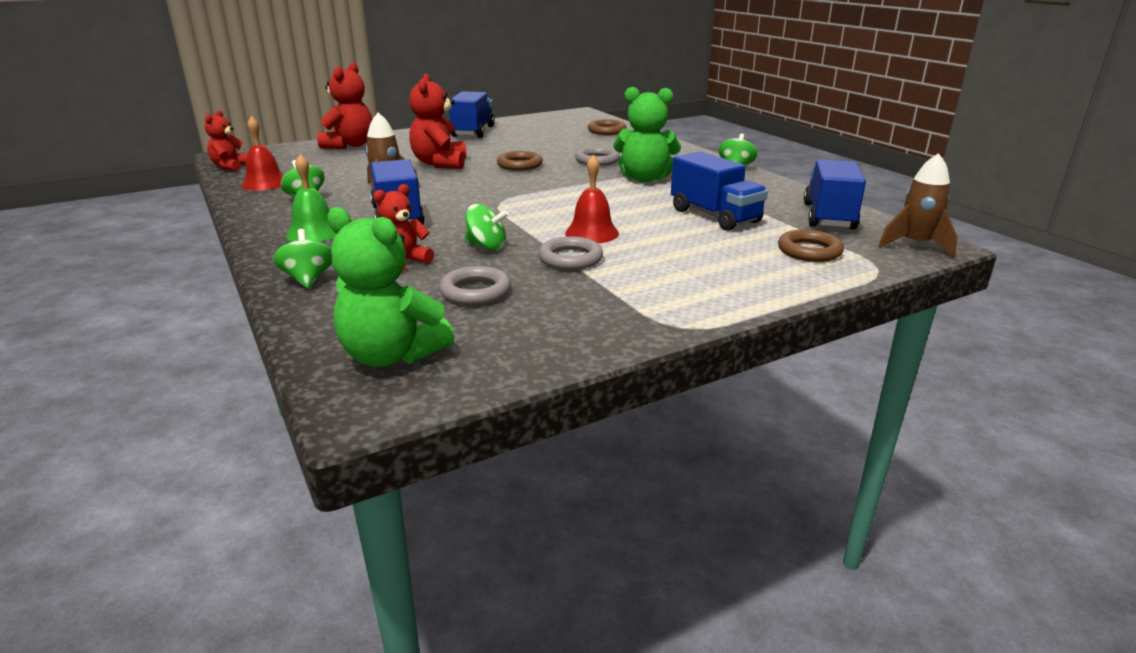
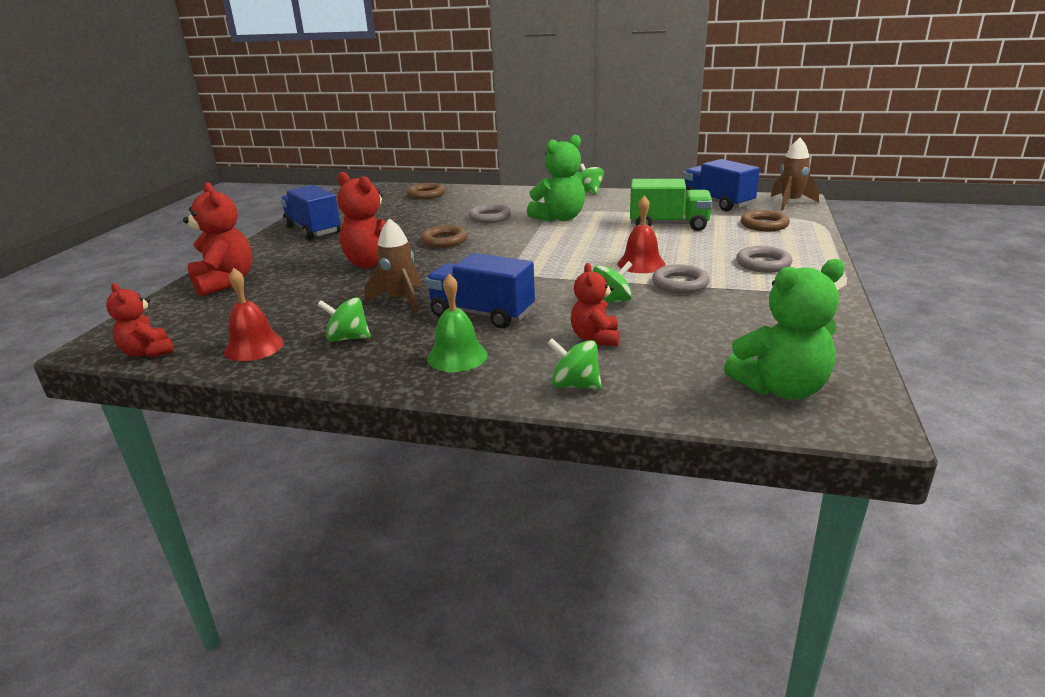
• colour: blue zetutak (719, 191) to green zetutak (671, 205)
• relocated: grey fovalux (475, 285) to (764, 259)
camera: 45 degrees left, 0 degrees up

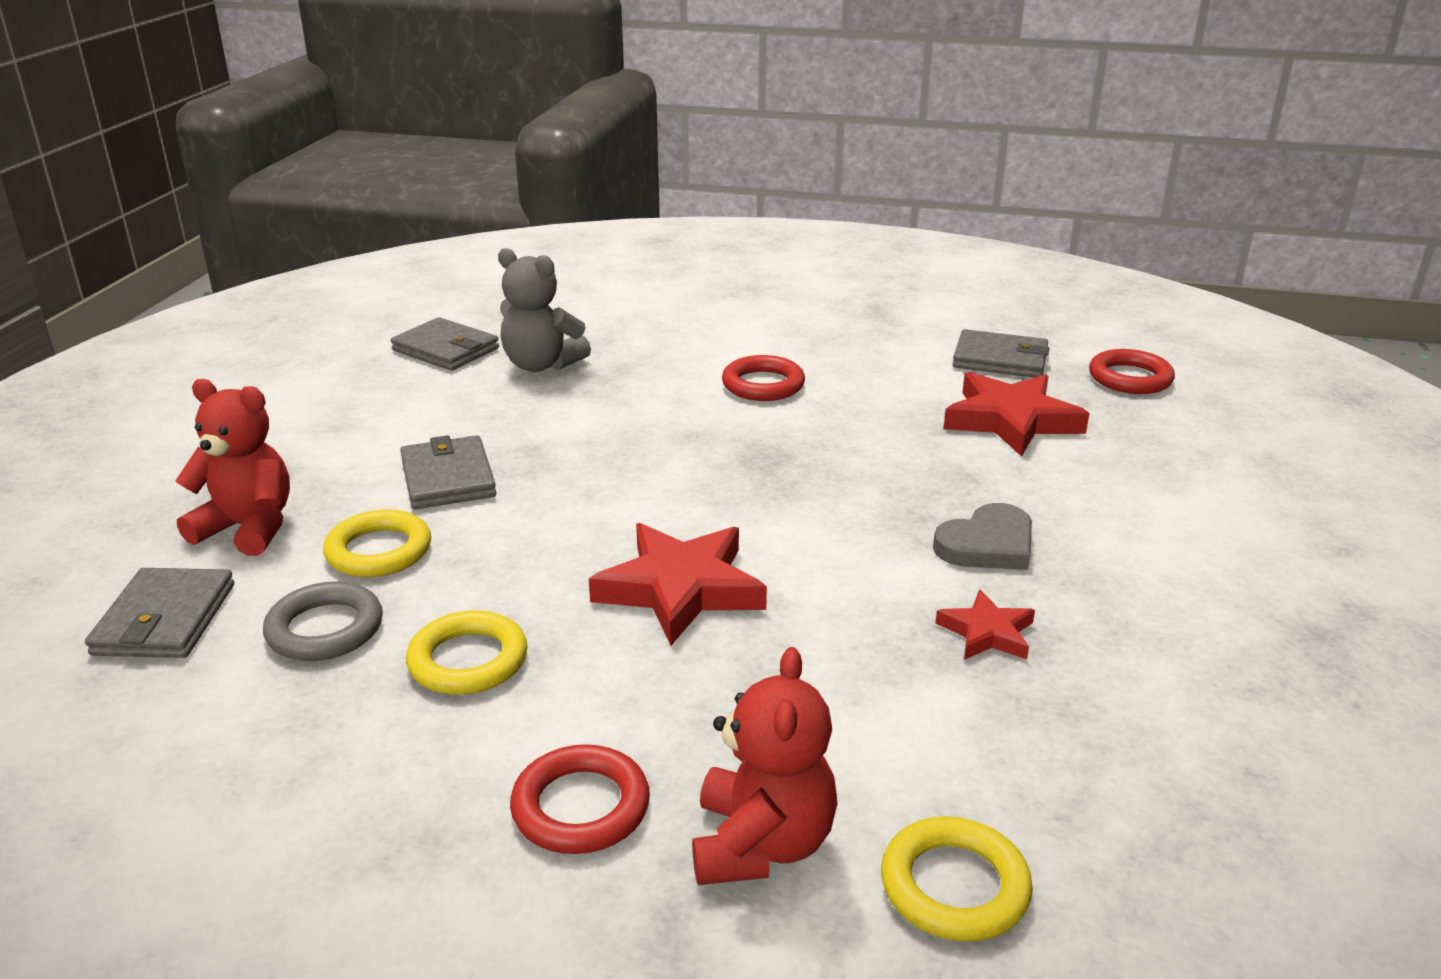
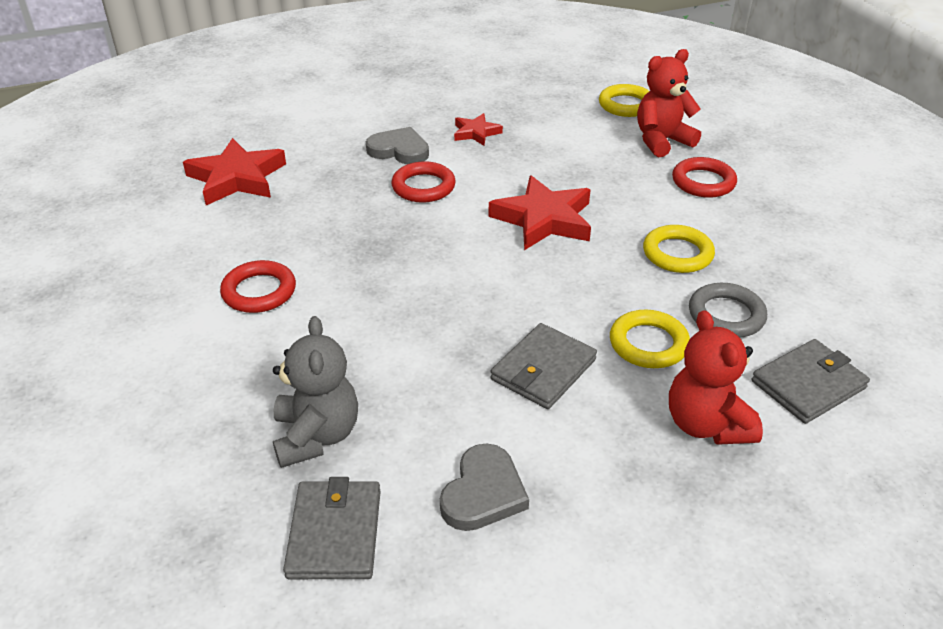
• relocated: red fovalux (1132, 371) to (423, 182)
• appeared: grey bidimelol (484, 487)
• missing: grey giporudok (1001, 353)
camera: 125 degrees left, 10 degrees up

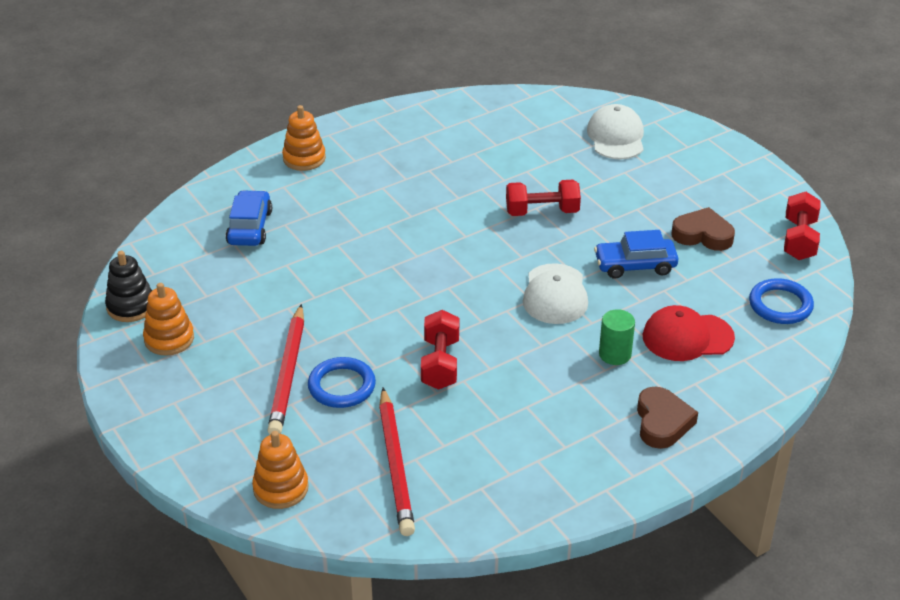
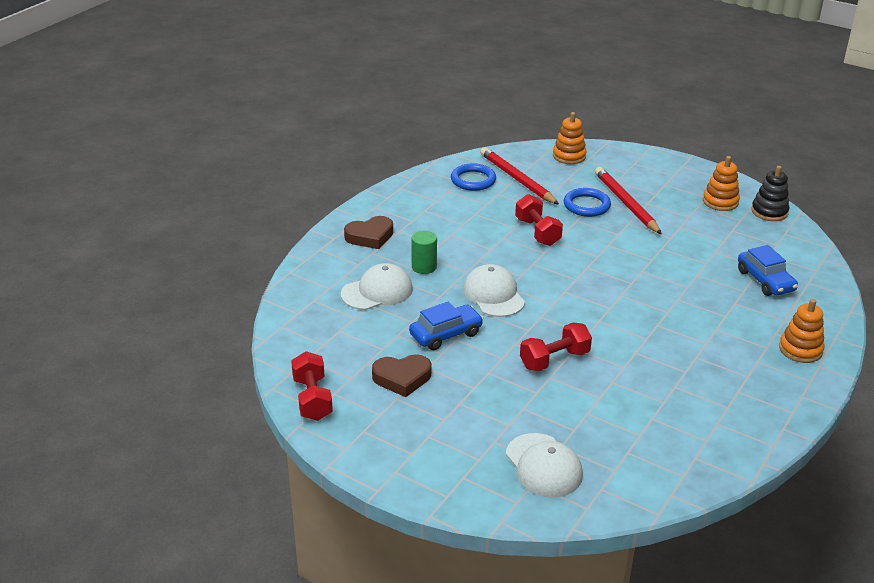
• colour: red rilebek (689, 333) to white rilebek (377, 286)
• spun: brown bidimelol (667, 418) = (368, 232) 90 degrees counterclockwise
• relocated: blue fovalux (781, 301) to (473, 177)
camera: 155 degrees right, 5 degrees down

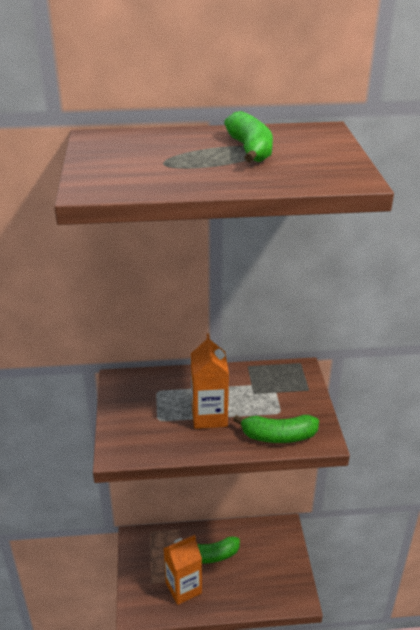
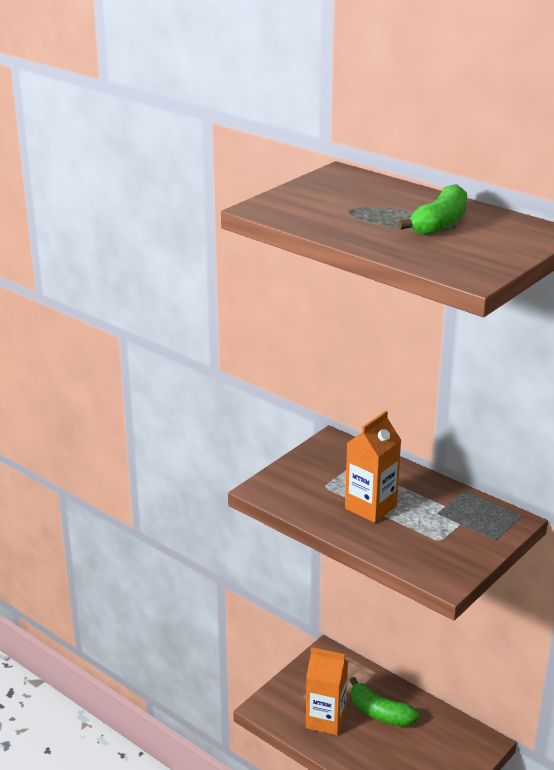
• missing: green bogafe (276, 429)
camera: 45 degrees right, 5 degrees down

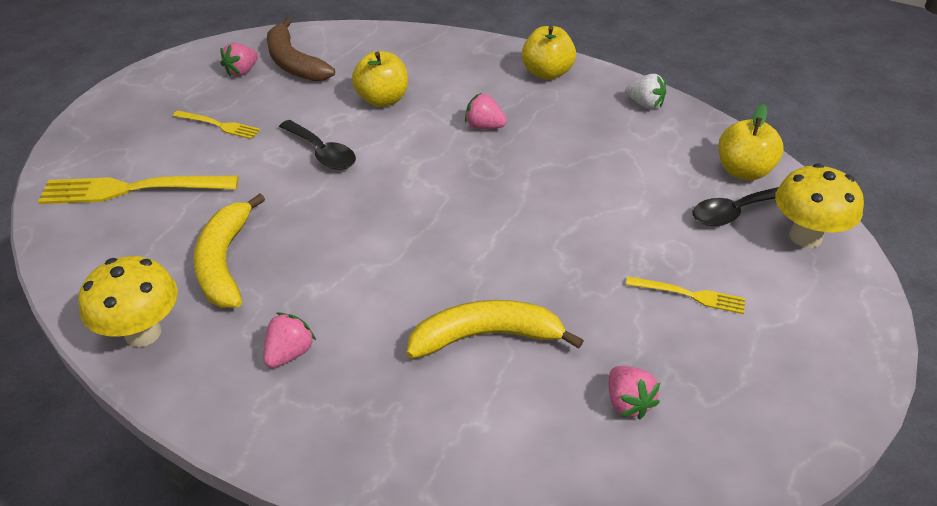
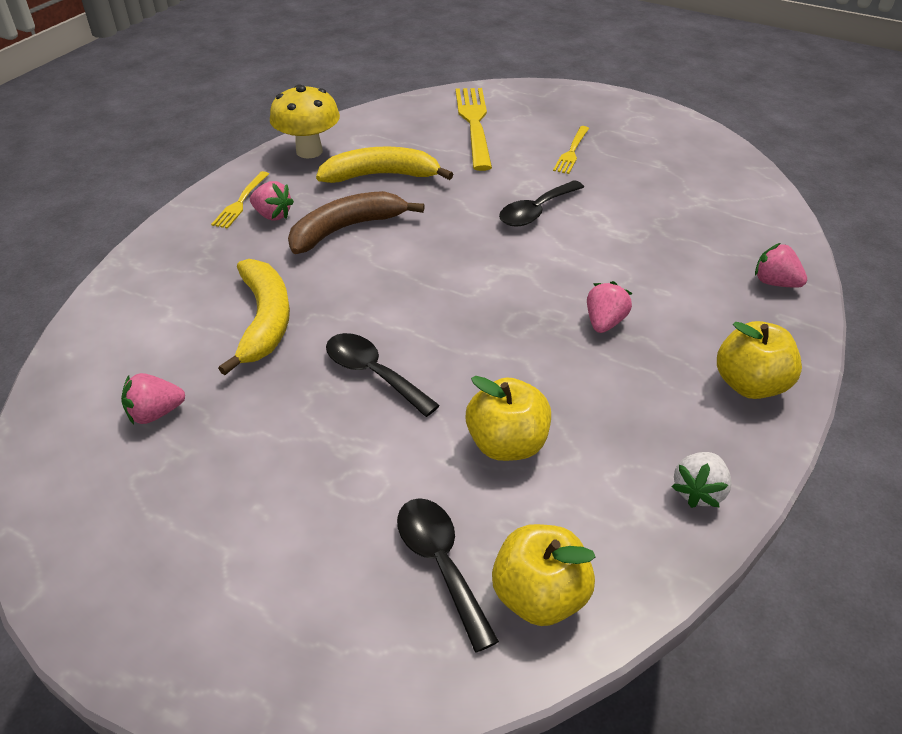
• relocated: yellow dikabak (685, 295) to (240, 200)
• relocated: brown bogafe (301, 49) to (356, 222)
• appeared: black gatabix (383, 375)
• relocated: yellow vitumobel (380, 79) to (508, 418)
• relocated: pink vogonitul (239, 59) to (781, 265)
• missing: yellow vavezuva (819, 205)
camera: 90 degrees right, 0 degrees up

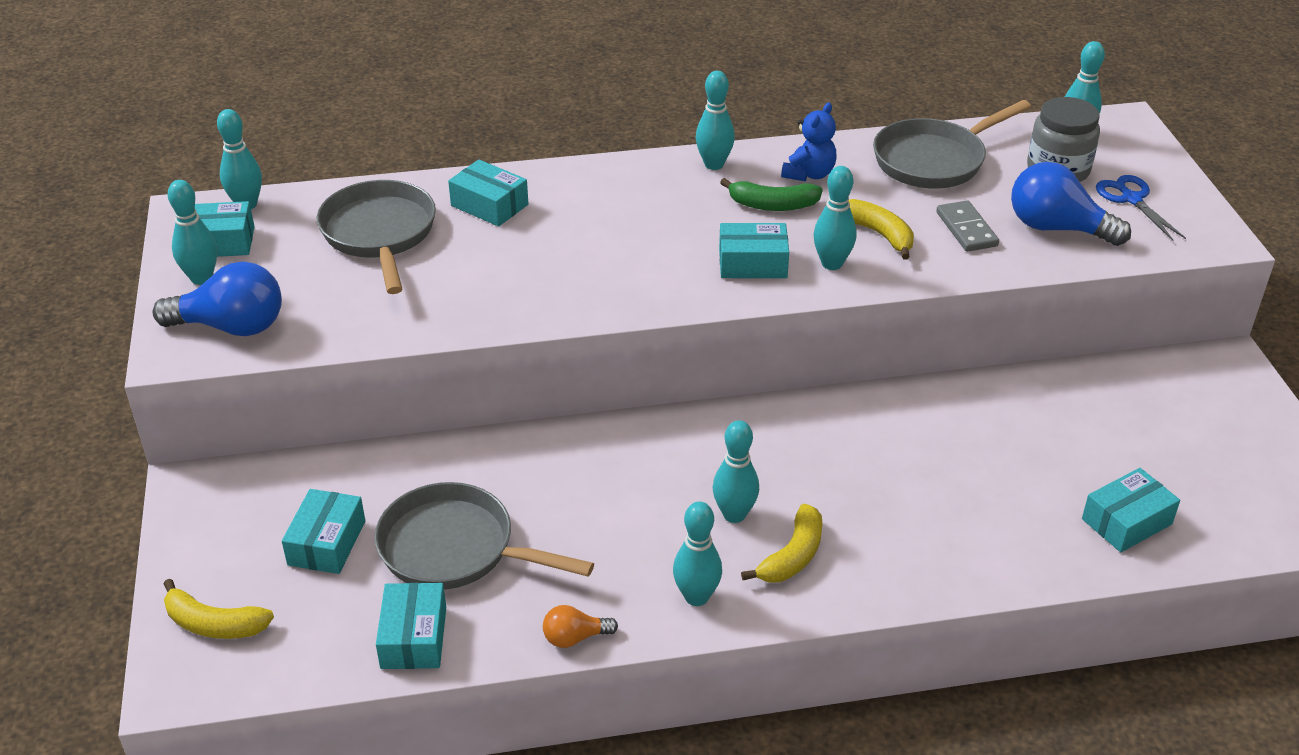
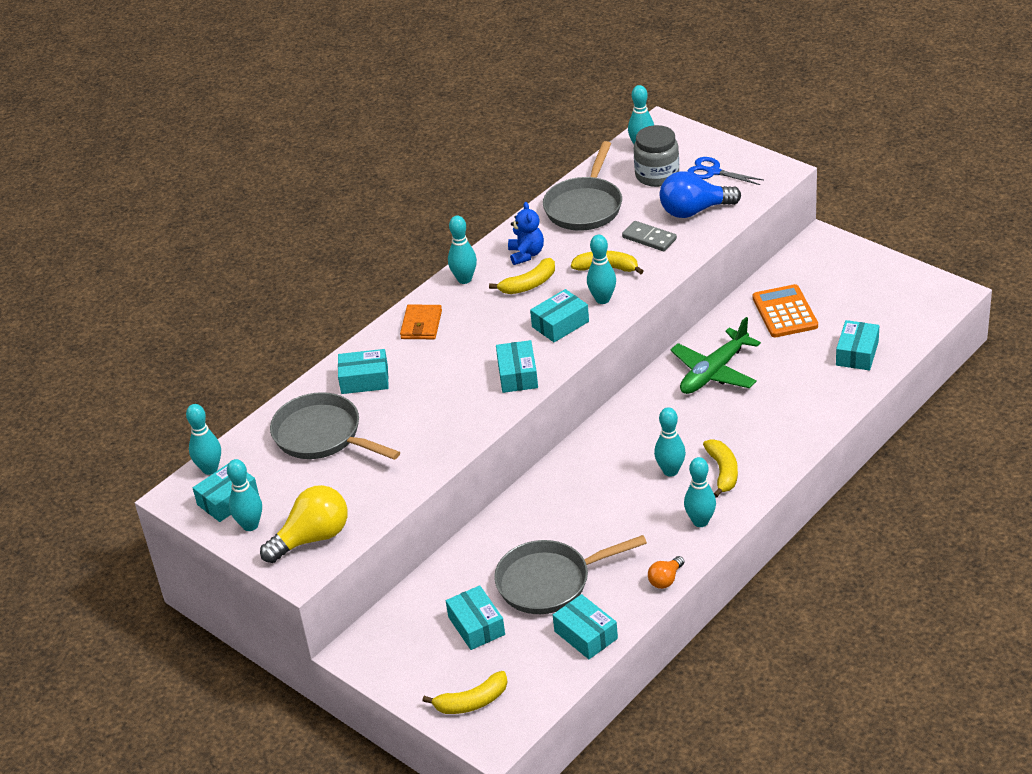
• colour: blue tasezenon (217, 298) to yellow tasezenon (304, 524)
• appeared: orange giporudok (421, 322)
• colour: green bogafe (771, 194) to yellow bogafe (522, 276)
• appeared: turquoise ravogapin (517, 366)
• appeared: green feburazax (715, 355)
• appeared: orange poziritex (785, 310)
camera: 35 degrees left, 0 degrees up

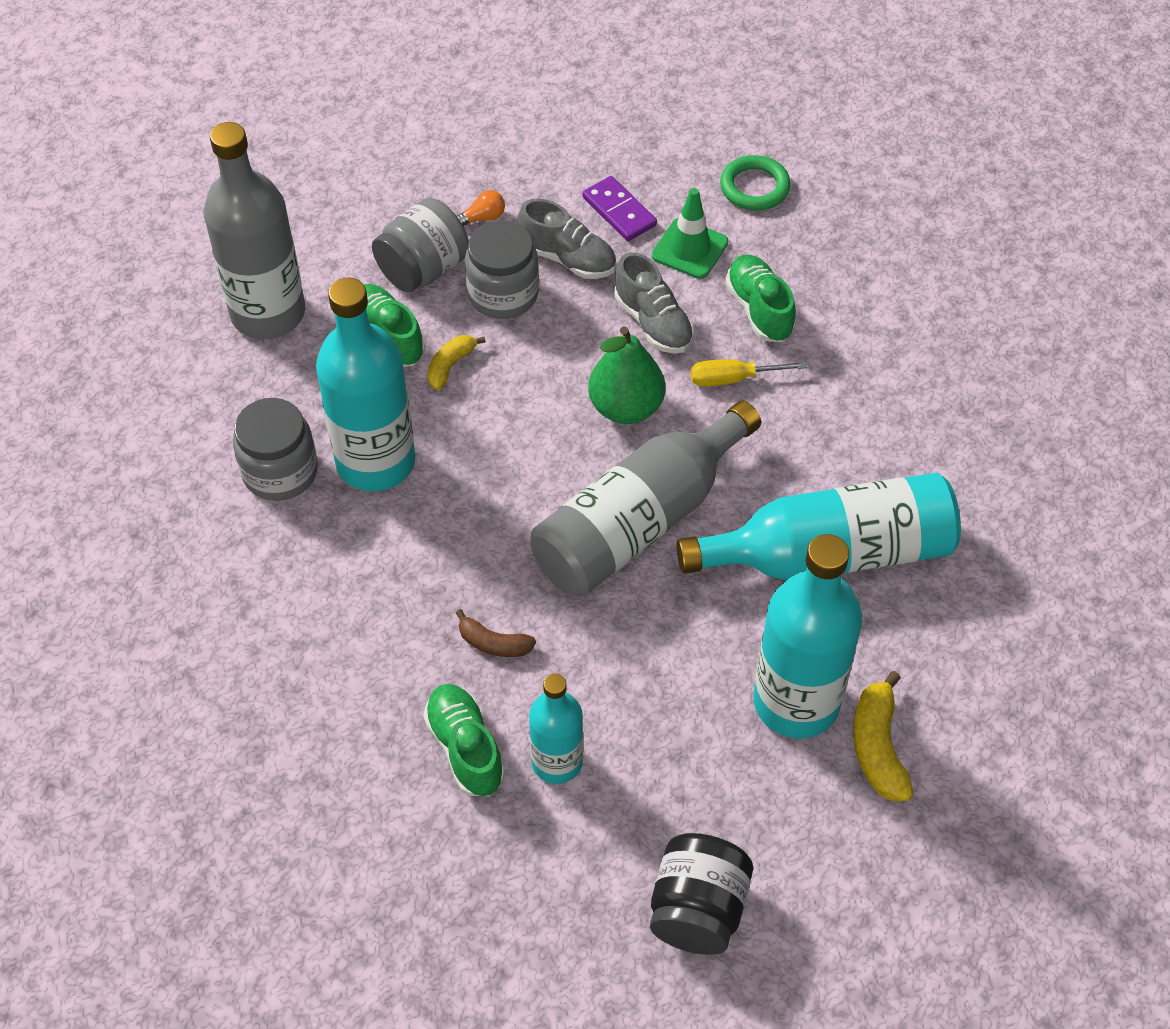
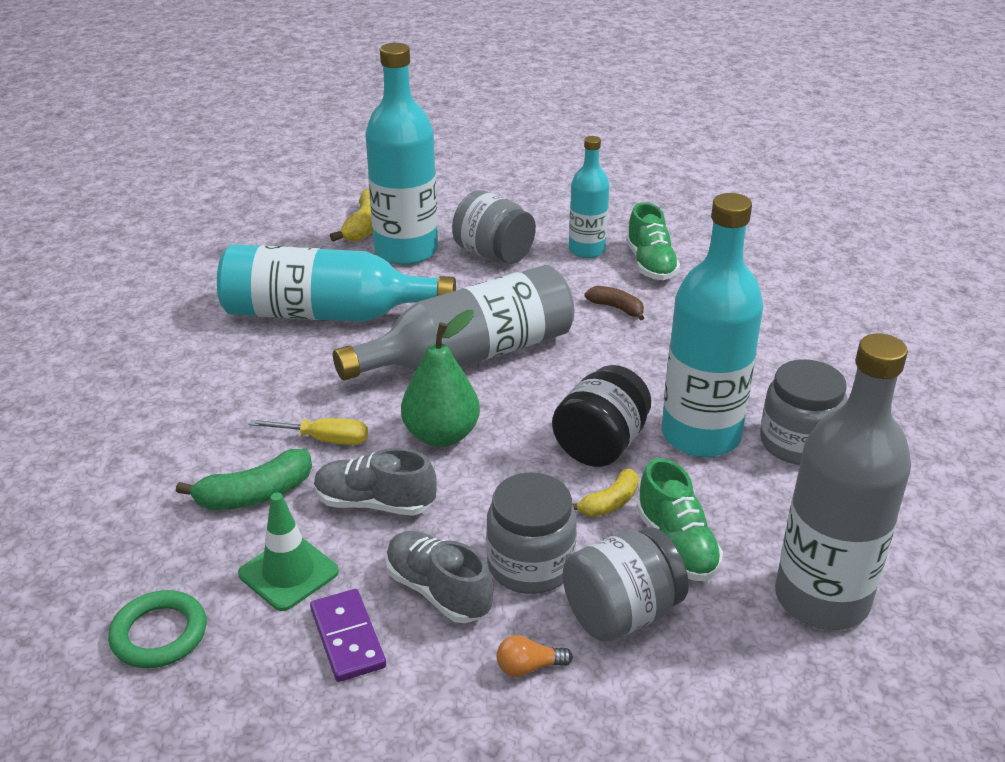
• exchanged: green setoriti (760, 298) to green bogafe (244, 479)
• spun: grey setoriti (654, 303) = (375, 482) 60 degrees counterclockwise
• appeared: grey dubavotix (494, 227)
• relocated: black dubavotix (701, 894) to (601, 416)
camera: 165 degrees left, 20 degrees down

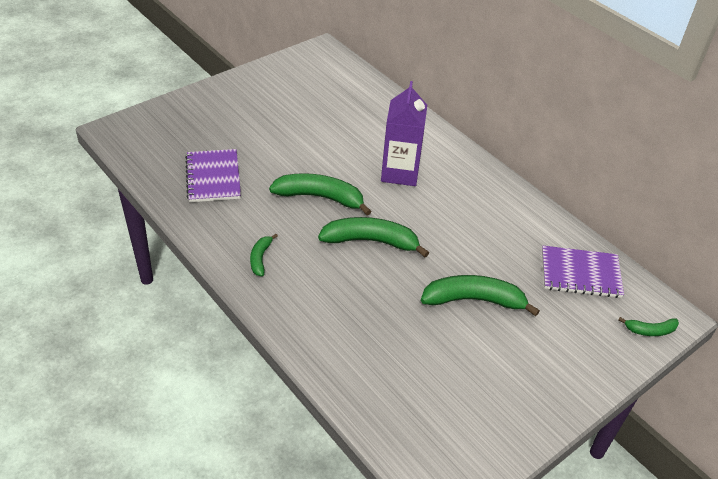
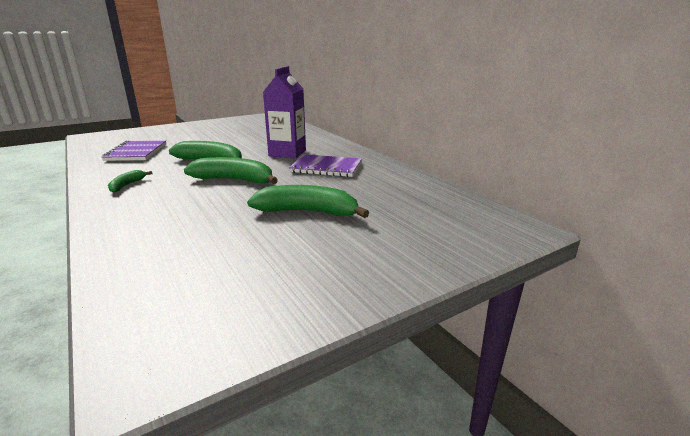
• relocated: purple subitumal (583, 272) to (325, 165)
• missing: green bogafe (649, 326)
camera: 10 degrees right, 20 degrees down

